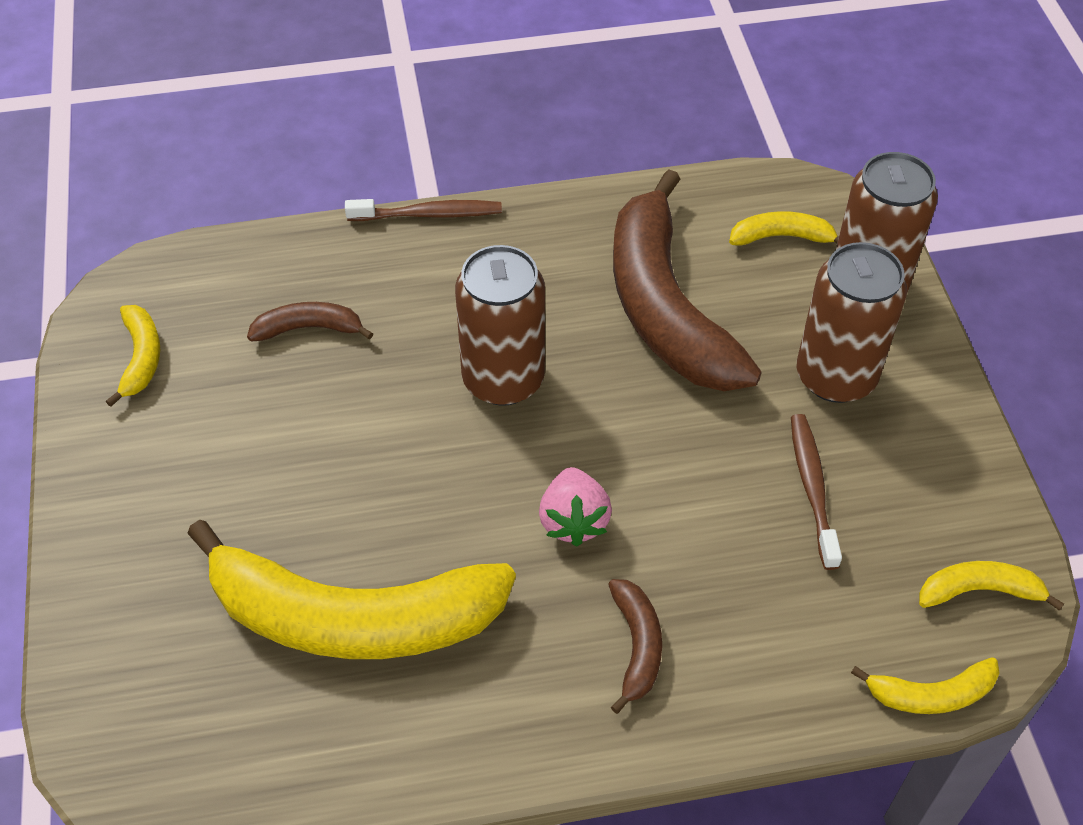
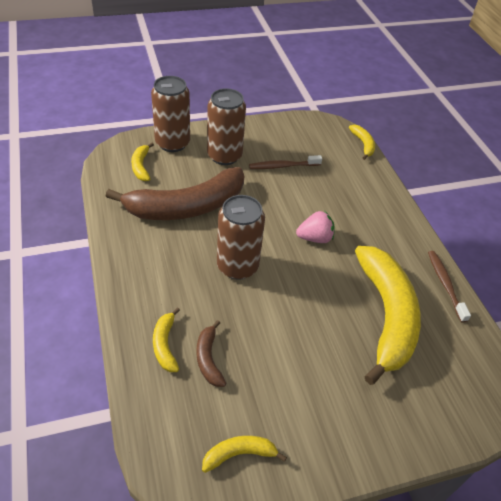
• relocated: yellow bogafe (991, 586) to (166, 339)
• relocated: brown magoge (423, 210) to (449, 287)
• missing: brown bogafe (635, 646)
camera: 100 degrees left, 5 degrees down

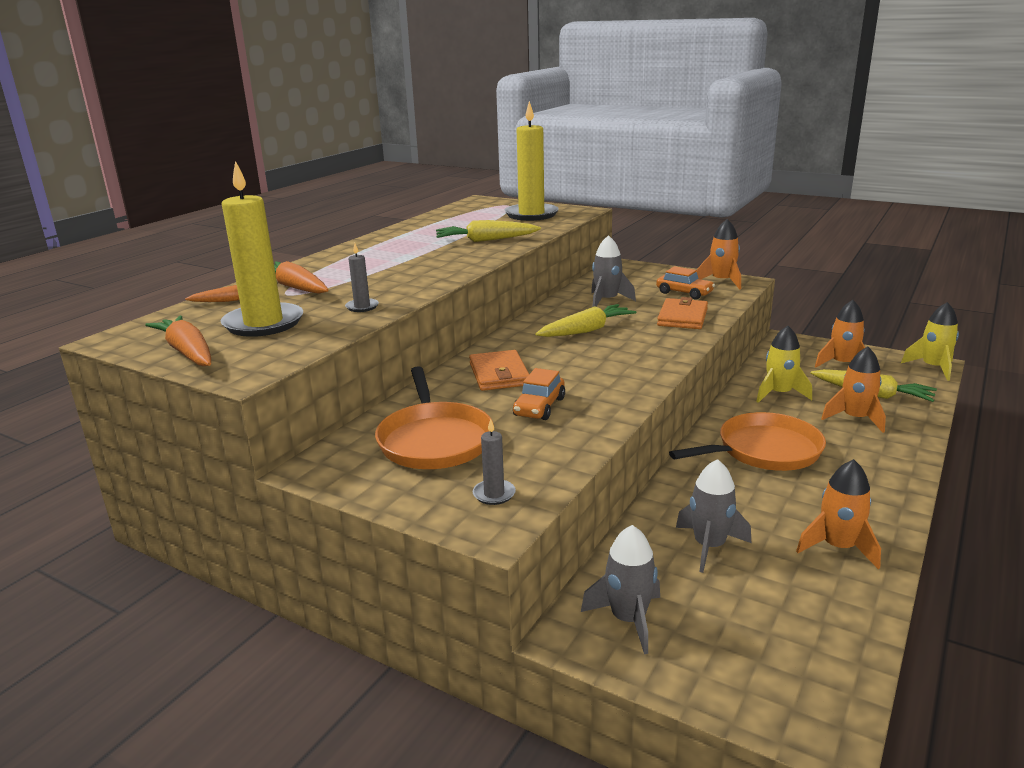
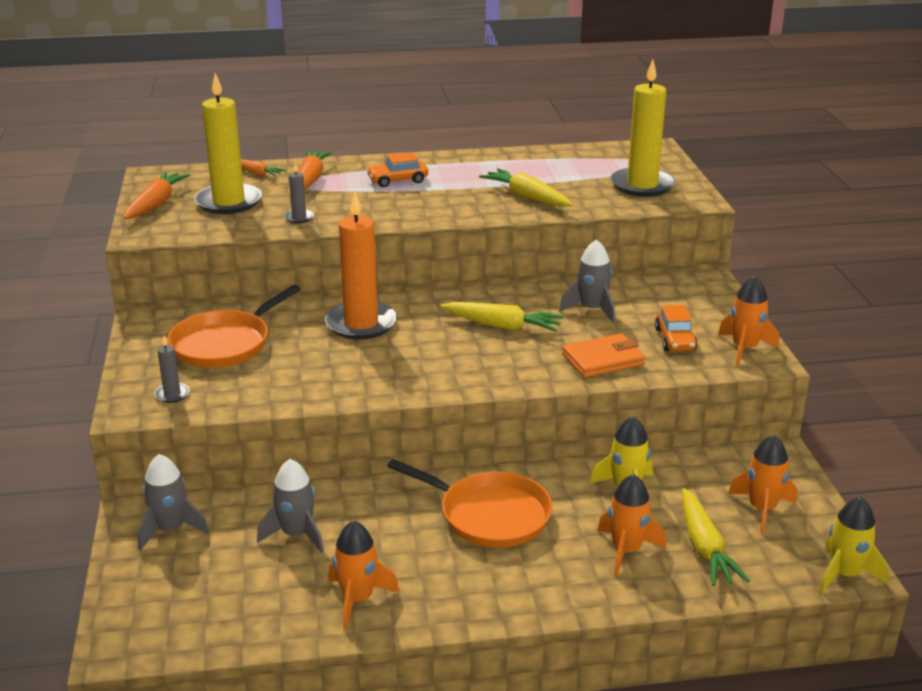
• exchanged: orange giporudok (499, 370) to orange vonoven (361, 266)
• relocated: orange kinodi (539, 394) to (397, 169)
camera: 50 degrees right, 5 degrees up

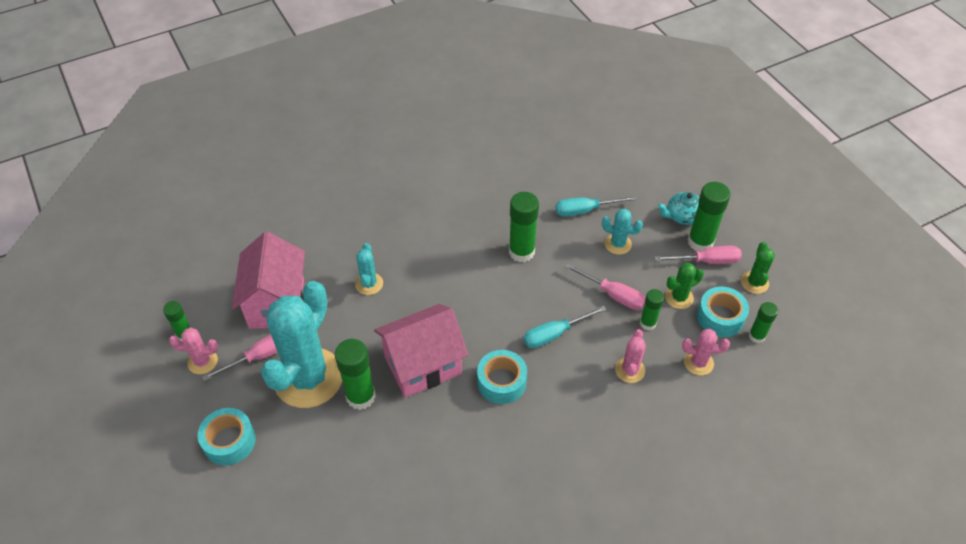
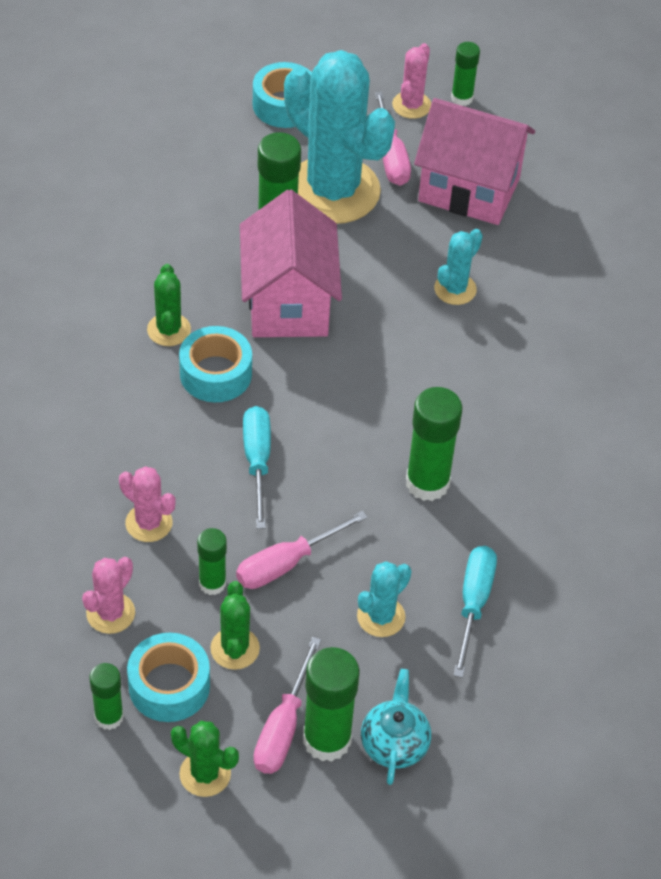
• appeared: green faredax (169, 305)
• spun: turquoise faredax (369, 269) = (458, 267) 75 degrees counterclockwise
camera: 110 degrees right, 0 degrees up

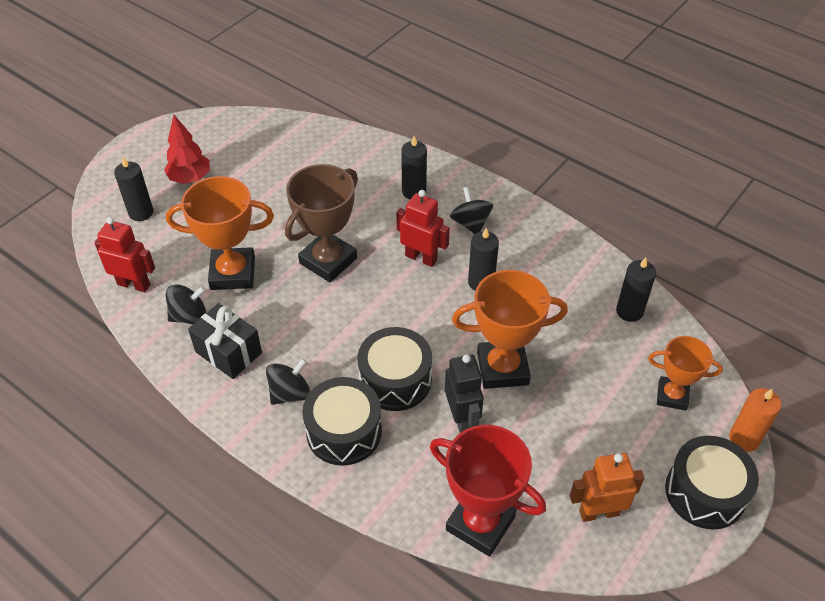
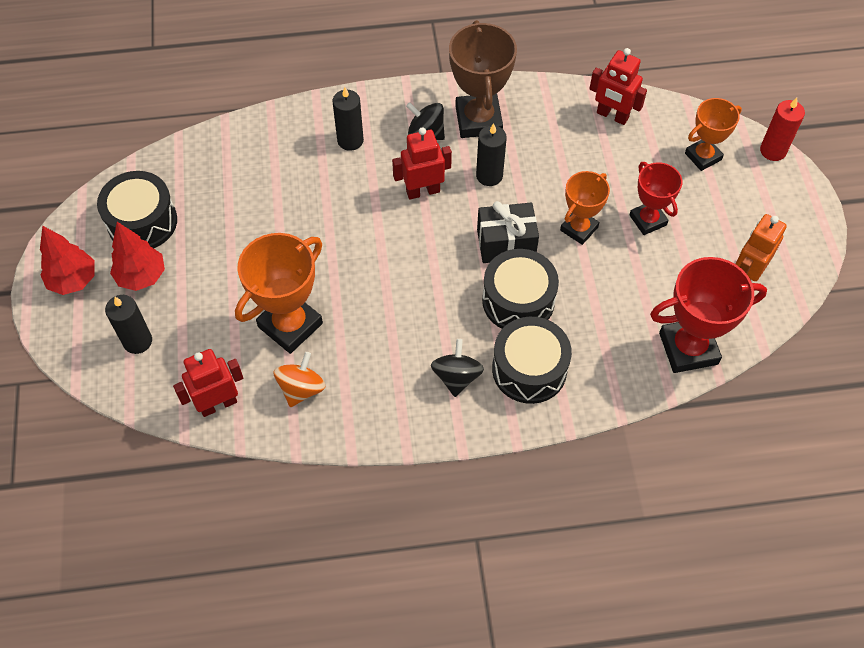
• appeared: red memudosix (67, 260)
• relocated: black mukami (712, 483) to (137, 209)
• colour: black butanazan (186, 304) to orange butanazan (299, 379)
• relocated: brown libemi (321, 223) to (483, 79)
• relocated: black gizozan (225, 341) to (508, 232)
• size: orange libemi (510, 329) = (585, 208) x0.63
• exchanged: black vonoven (636, 289) to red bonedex (618, 86)
• appeared: red libemi (656, 198)
• colour: orange vonoven (755, 420) to red vonoven (782, 129)
• missing: black bonedex (464, 394)
camera: 45 degrees left, 10 degrees up

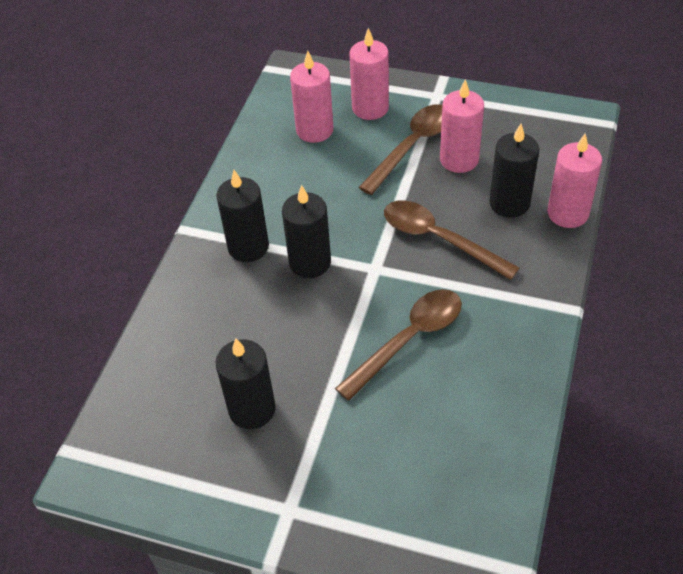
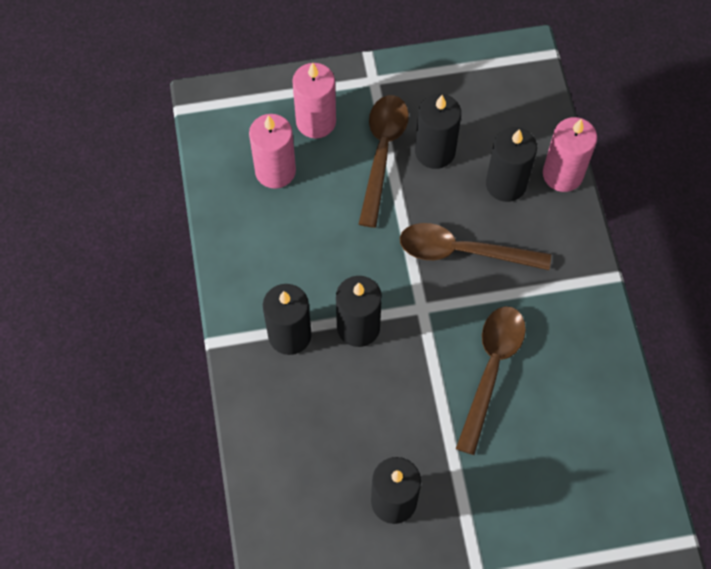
• colour: pink vonoven (462, 126) to black vonoven (438, 131)
camera: 30 degrees left, 15 degrees up

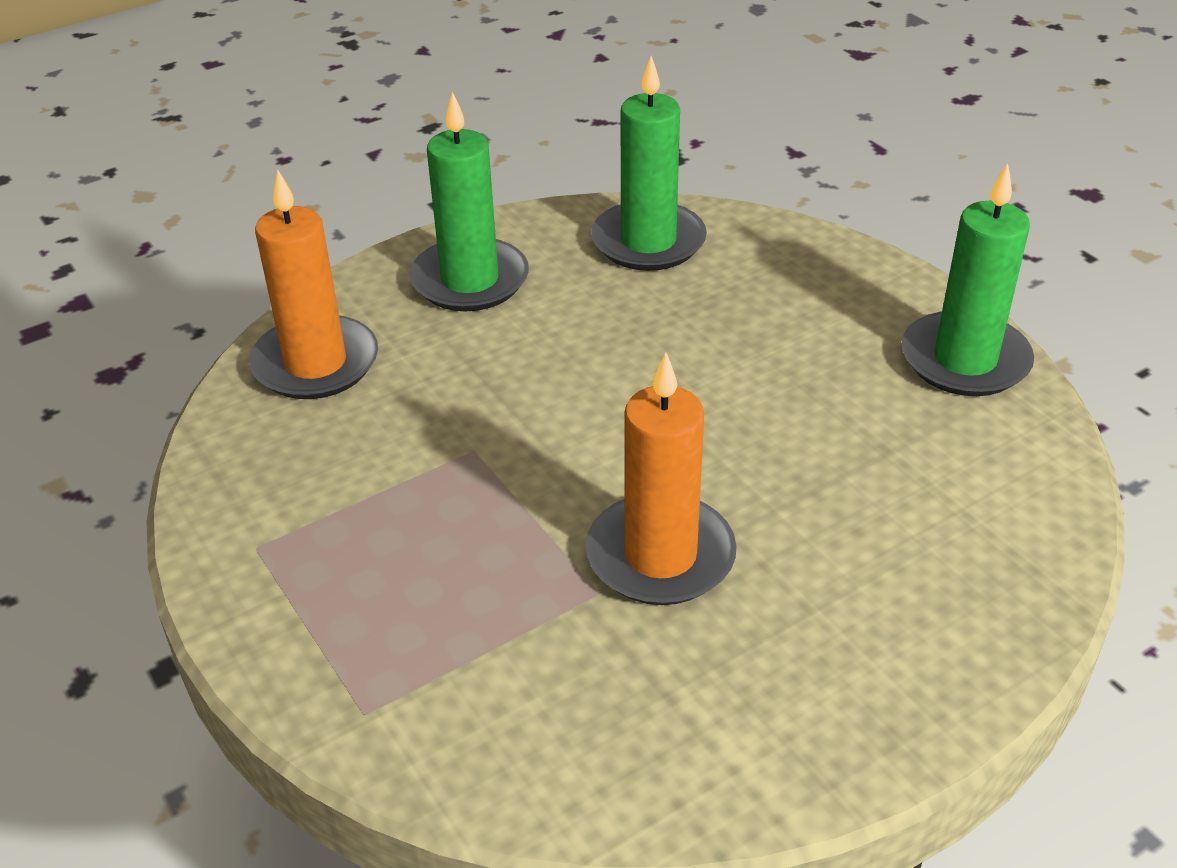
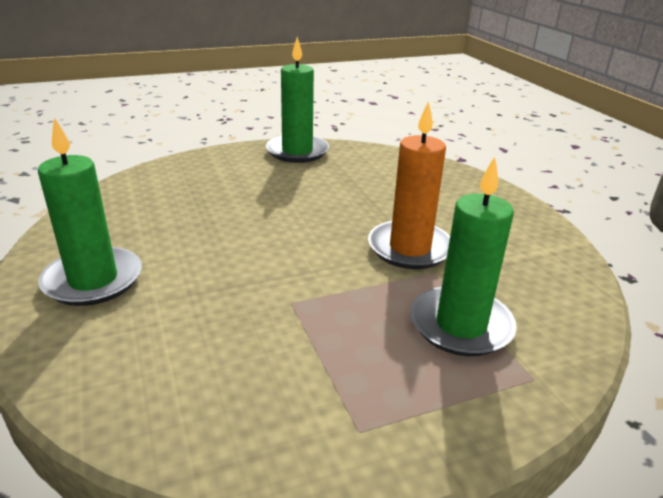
• relocated: green vonoven (649, 163) to (463, 256)
• missing: orange vonoven (313, 284)
camera: 80 degrees left, 10 degrees down

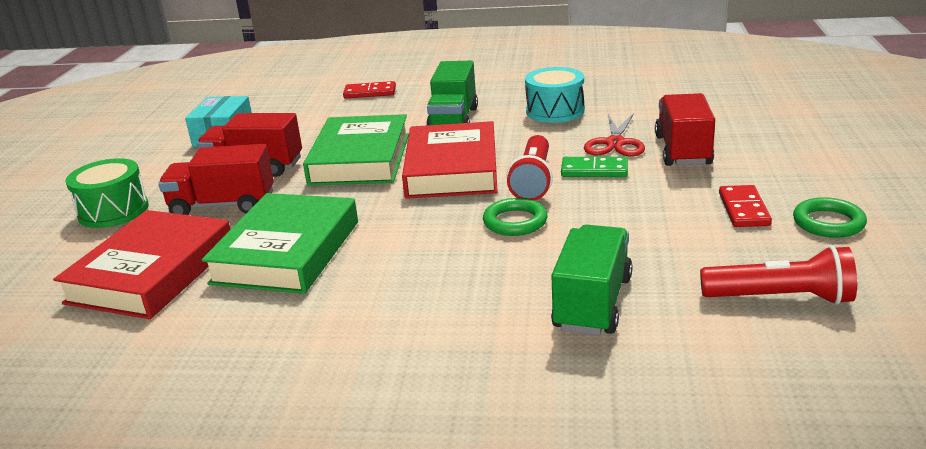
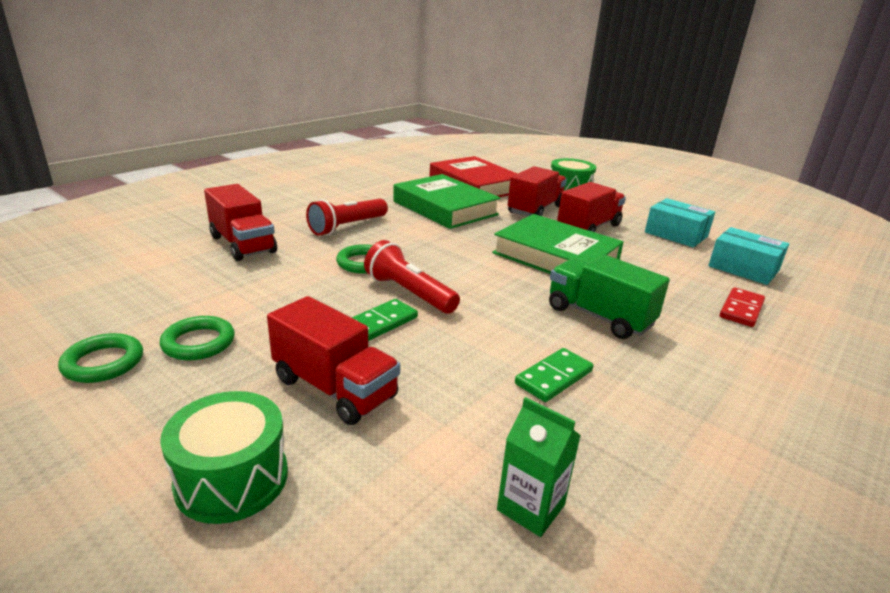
• exchanged: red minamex (745, 206) to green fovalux (197, 338)
• appeared: green mukami (224, 457)
• colour: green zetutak (592, 280) to red zetutak (240, 222)
• relocated: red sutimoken (778, 275) to (347, 217)
• appeared: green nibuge (539, 467)
• exchanged: turquoise mukami (554, 95) to green minamex (554, 375)
• appeared: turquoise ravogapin (748, 256)
• missing: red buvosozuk (450, 160)
• missing: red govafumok (614, 134)
camera: 120 degrees right, 0 degrees up

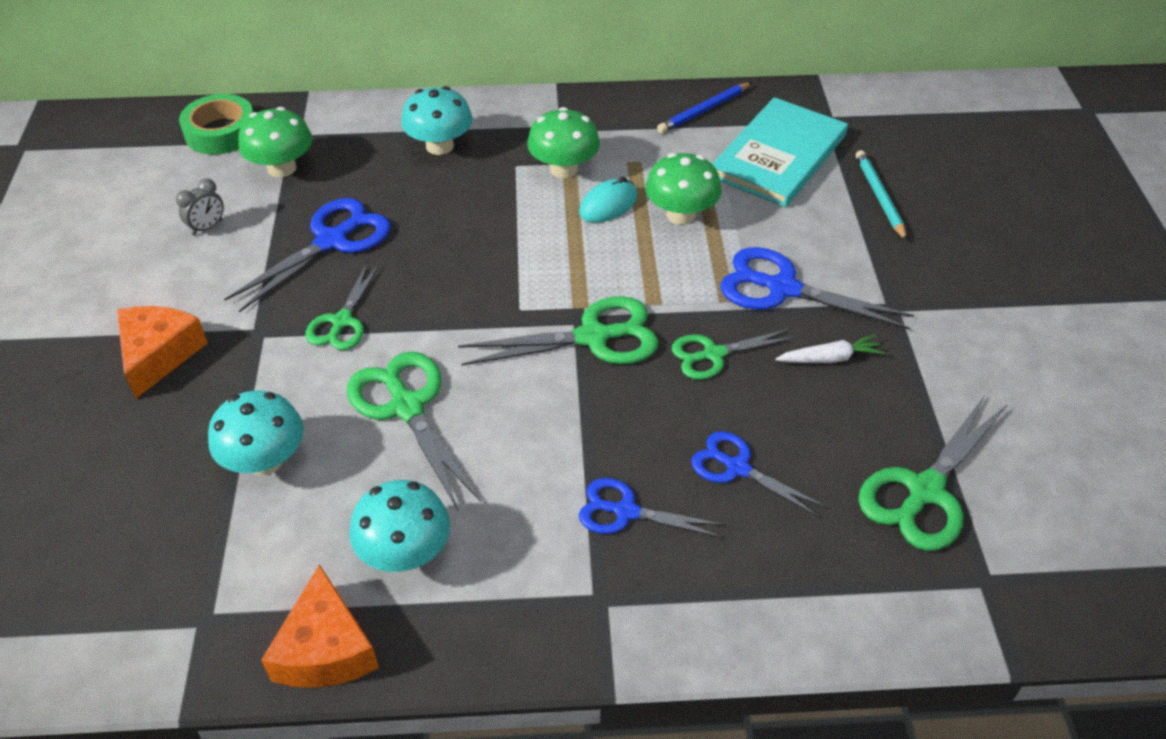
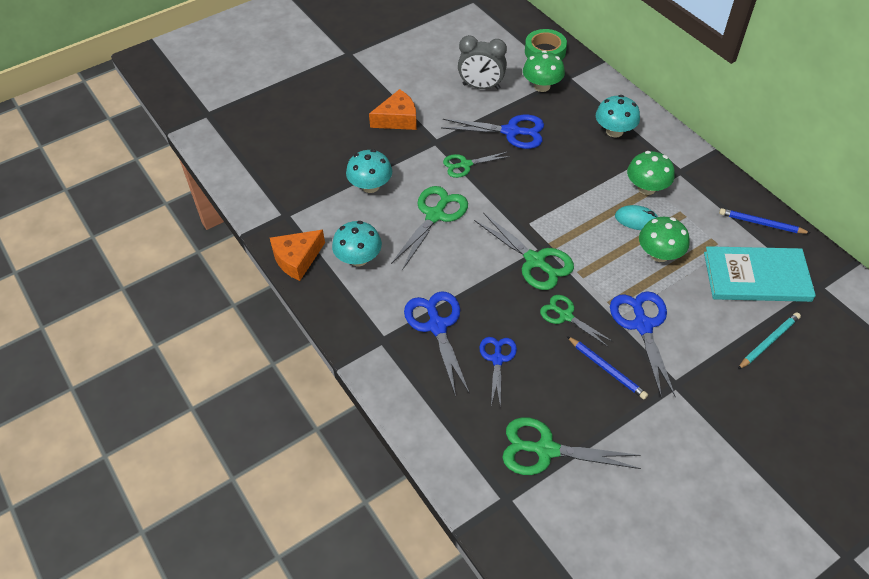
• size: blue govafumok (652, 508) = (437, 344) x1.56
• size: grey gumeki (200, 207) = (482, 62) x1.99
• exchanged: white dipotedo (830, 349) to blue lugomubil (607, 367)
camera: 60 degrees right, 5 degrees up

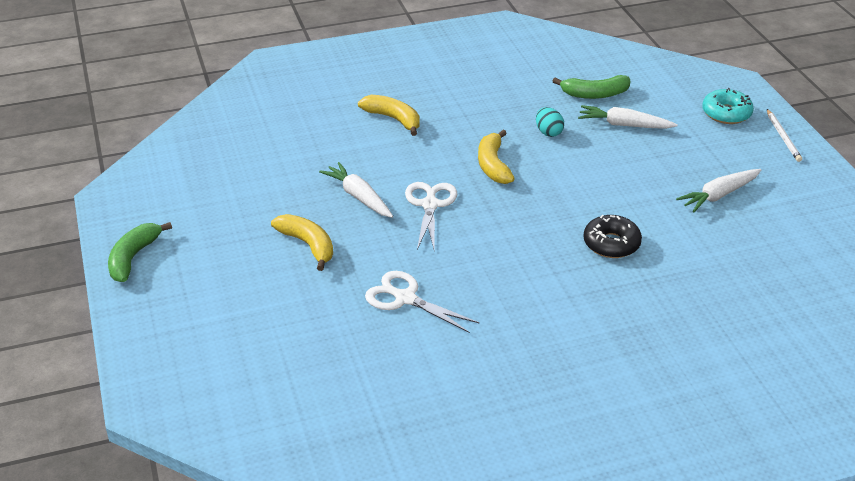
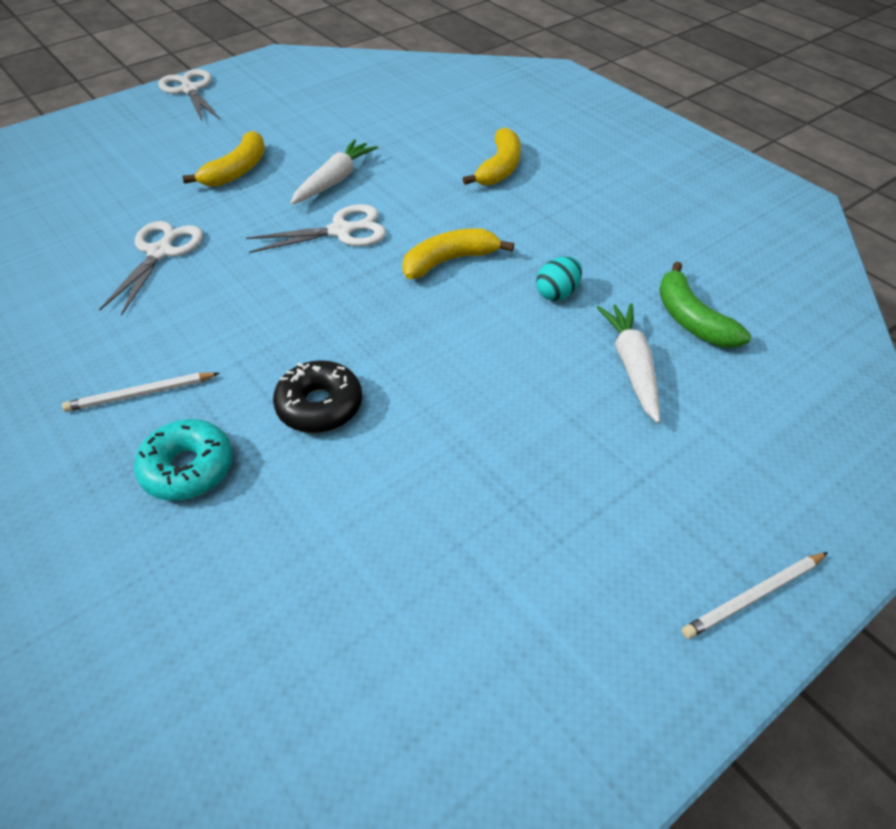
• appeared: white lugomubil (141, 392)
• relocated: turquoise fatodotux (728, 106) to (183, 460)
• exchanged: green bogafe (140, 252) to white govafumok (189, 94)
• missing: white dipotedo (718, 190)
camera: 70 degrees right, 10 degrees up

